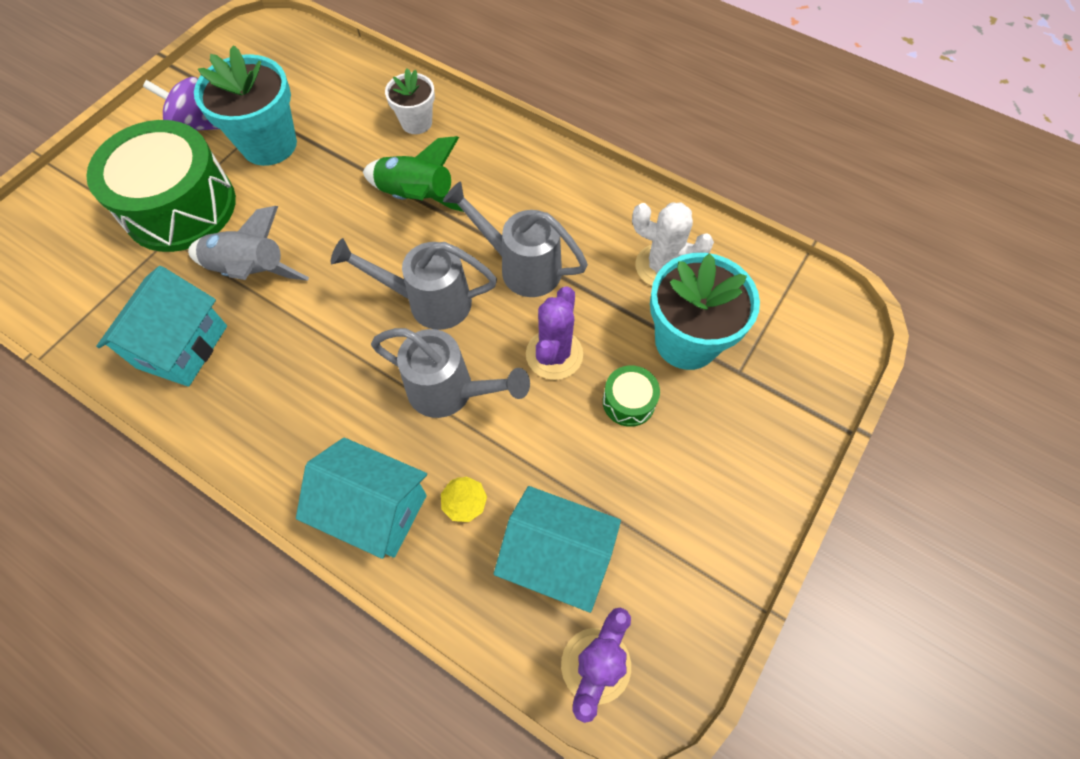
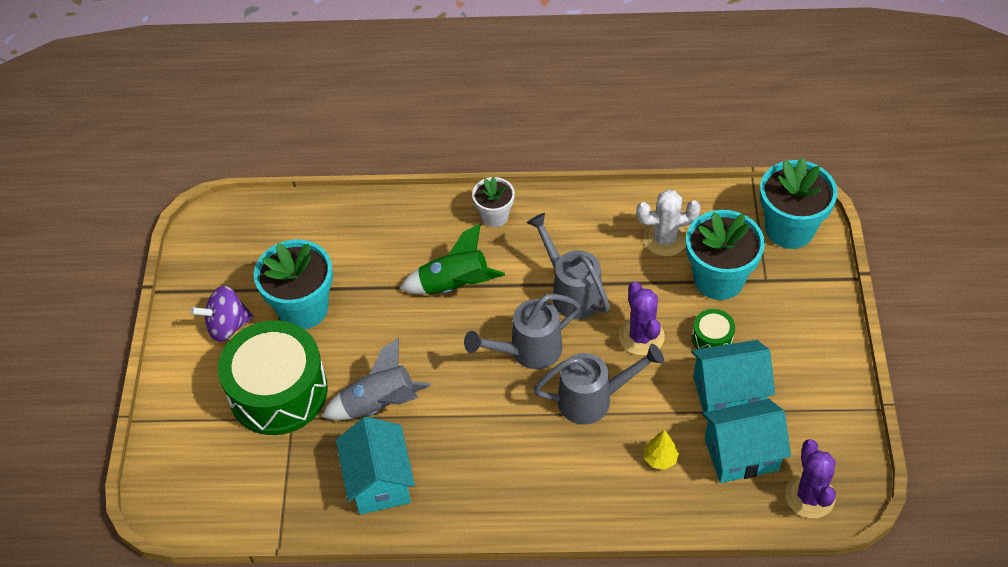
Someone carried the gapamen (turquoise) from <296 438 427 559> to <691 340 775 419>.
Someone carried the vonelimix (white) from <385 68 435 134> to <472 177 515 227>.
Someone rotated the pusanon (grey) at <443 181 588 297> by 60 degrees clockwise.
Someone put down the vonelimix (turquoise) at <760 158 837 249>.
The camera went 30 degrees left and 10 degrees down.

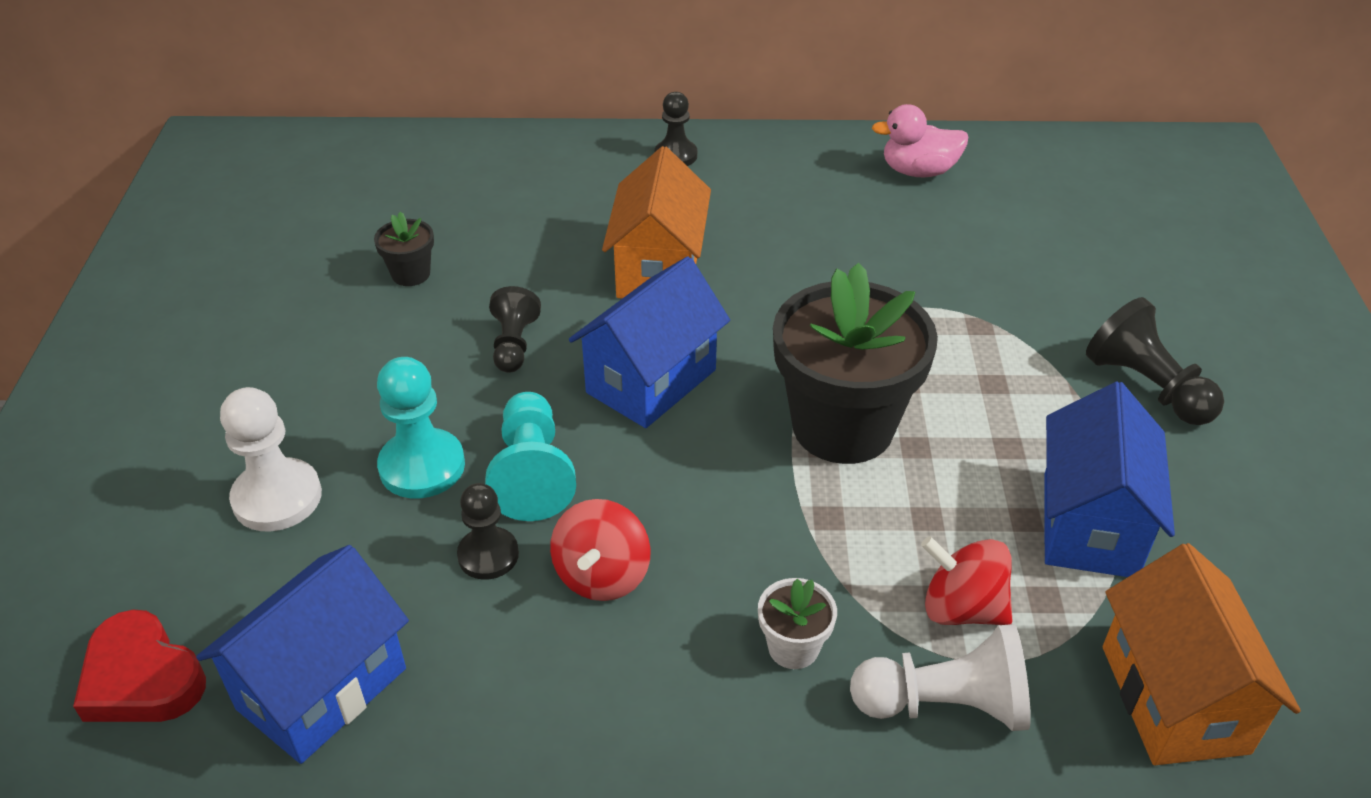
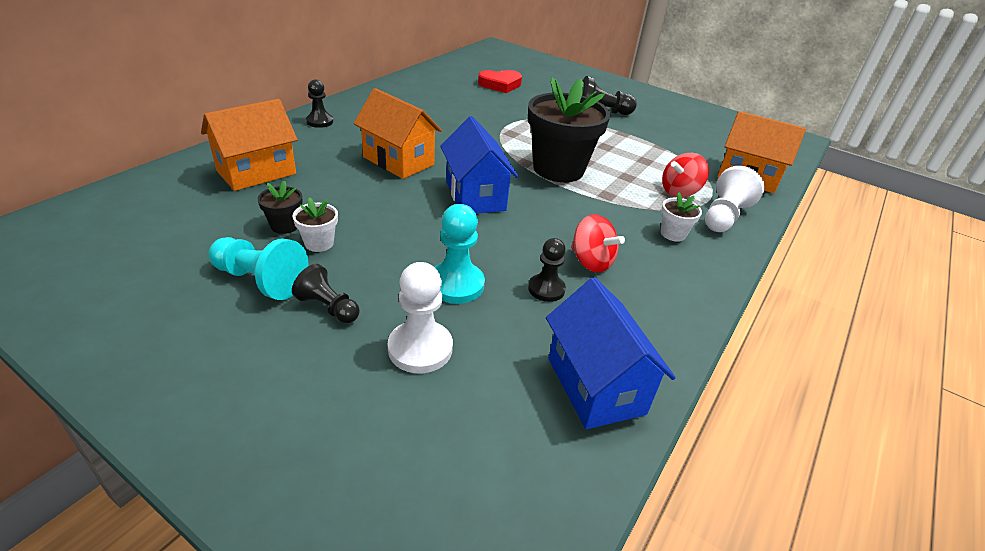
Someone carried the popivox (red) from <73 609 206 722> to <478 70 522 93>.
Someone carried the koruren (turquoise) from <485 392 576 521> to <209 237 308 300>.
Someone carried the koruren (black) from <489 286 541 373> to <292 264 360 323>.
Someone took away the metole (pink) at <872 104 968 177>.
Someone took away the gapamen (blue) at <1044 381 1175 577>.
Someone put down the gapamen (orange) at <201 99 298 191>.
Someone put down the vonelimix (white) at <293 197 338 252>.
The camera went 60 degrees left and 5 degrees down.

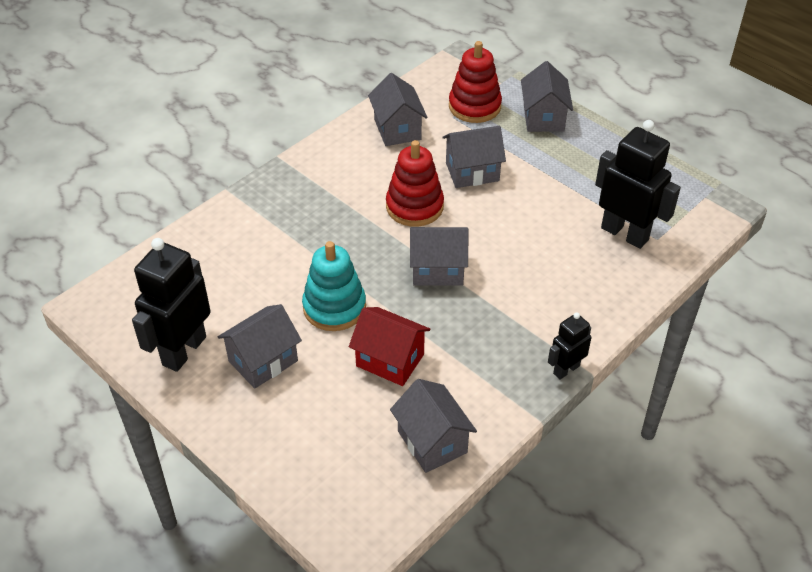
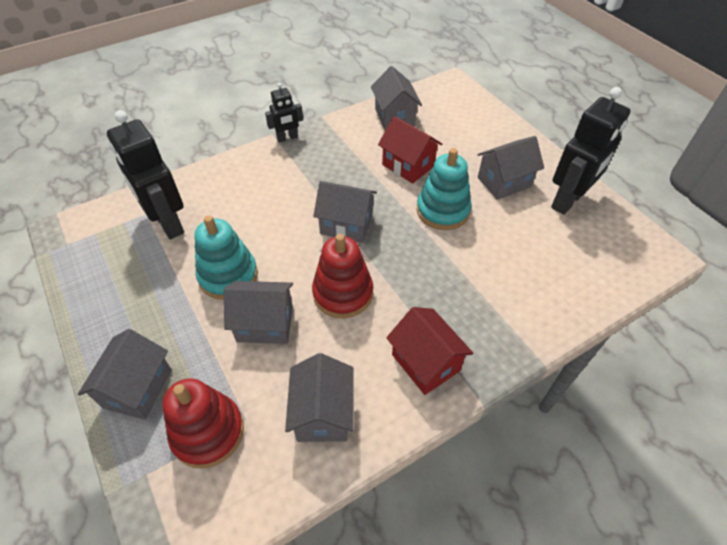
Someone put down the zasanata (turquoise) at <195 215 258 300>.
Someone put down the gapamen (red) at <386 307 474 395>.
The camera went 165 degrees left and 5 degrees up.

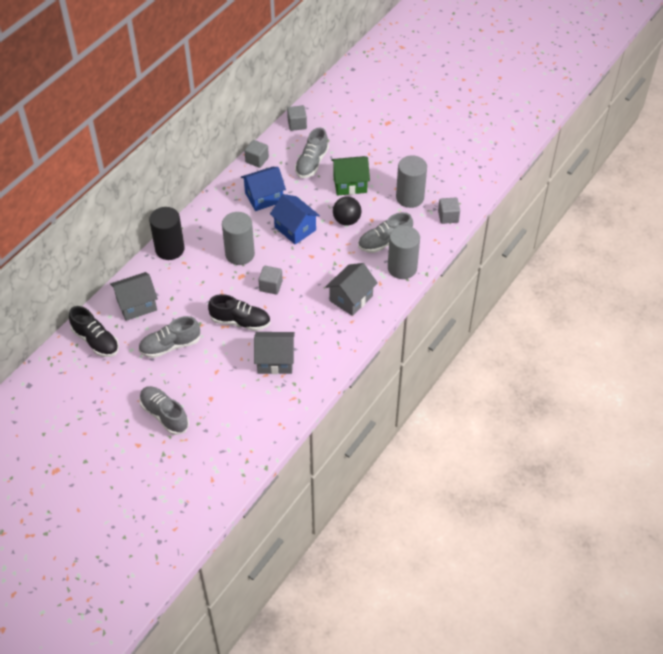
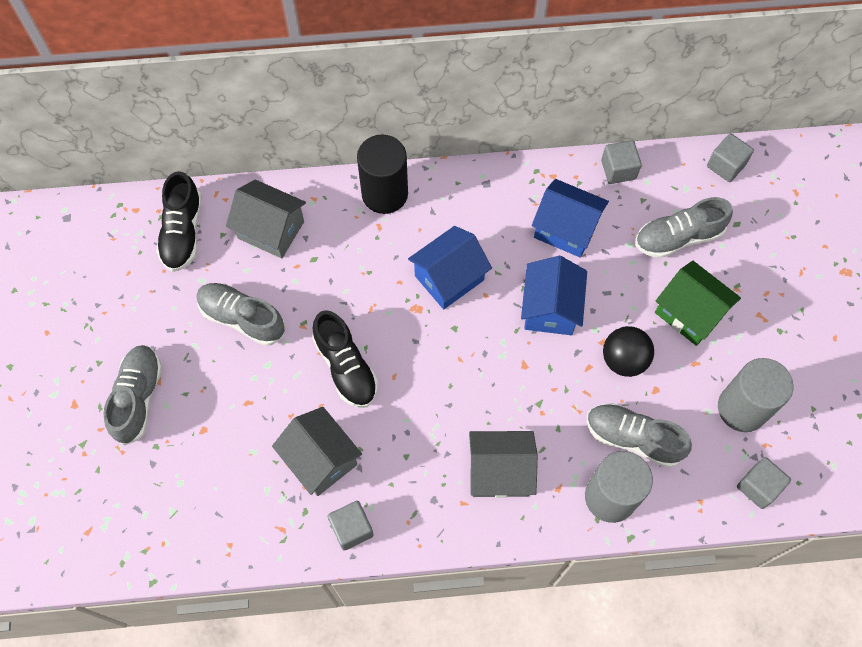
Someone swapped the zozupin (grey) at <222 212 255 265> for the gapamen (blue) at <408 226 492 309>.
Someone carried the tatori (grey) from <258 266 283 294> to <328 501 374 550>.
The camera went 50 degrees right and 15 degrees up.

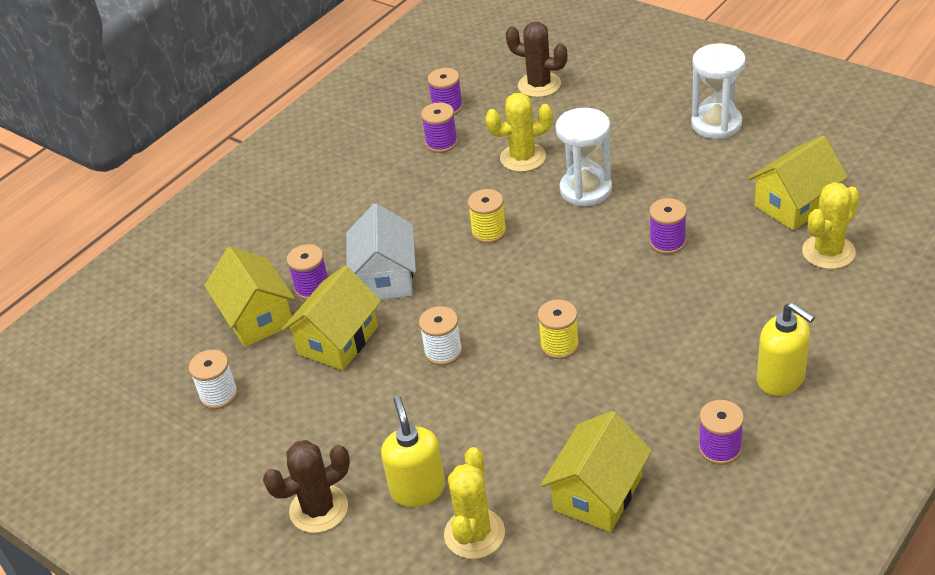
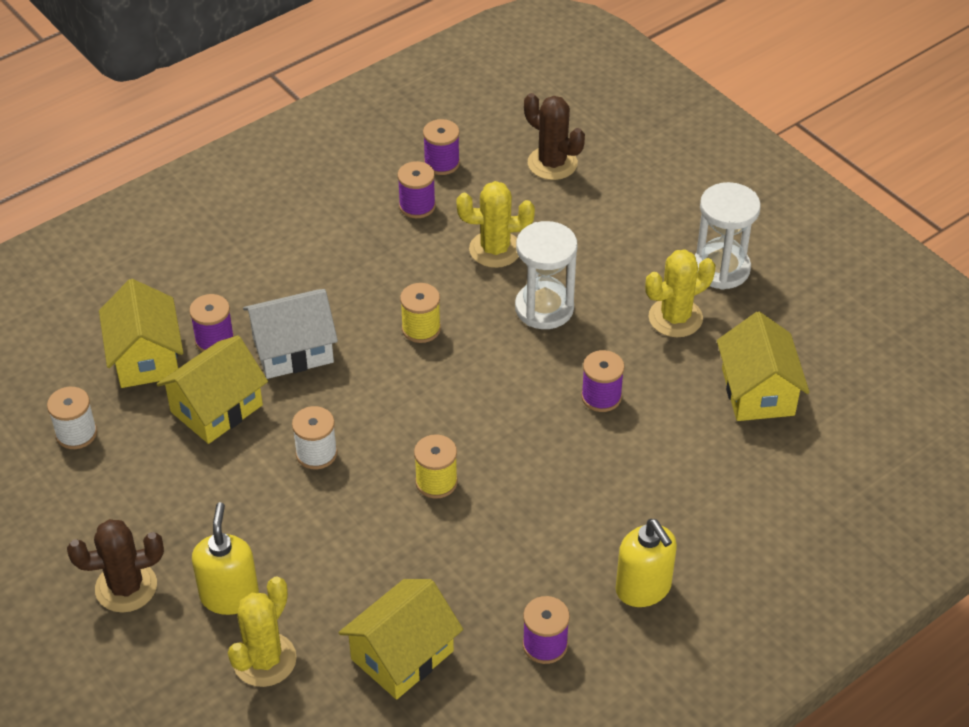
Someone rotated the gapamen (white) at <346 204 416 299> by 60 degrees clockwise.
Someone rotated the gapamen (yellow) at <748 135 848 230> by 75 degrees counterclockwise.
Someone carried the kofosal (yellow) from <802 182 860 269> to <645 250 715 337>.
The camera went 10 degrees right and 5 degrees up.

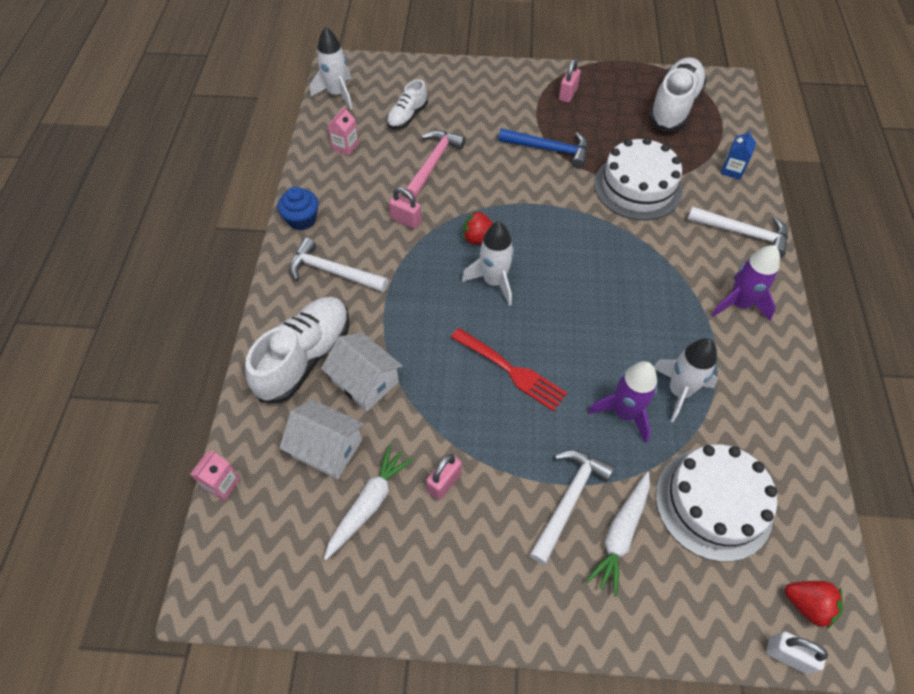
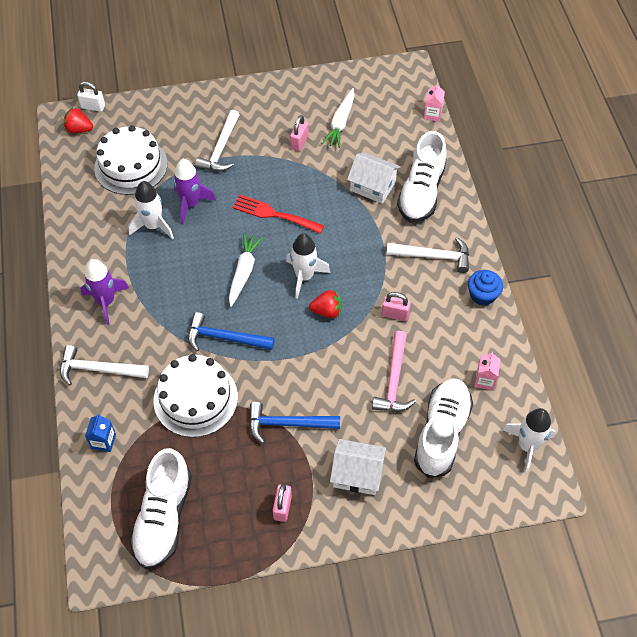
Someone carried the gapamen (white) from <279 399 364 479> to <330 439 386 495>.
Someone scaled the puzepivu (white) at <387 79 428 129> by 1.80.
Someone carried the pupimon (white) from <586 472 650 597> to <229 233 263 307>.
Someone put down the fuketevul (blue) at <188 312 275 351>.
The camera went 165 degrees right and 0 degrees up.

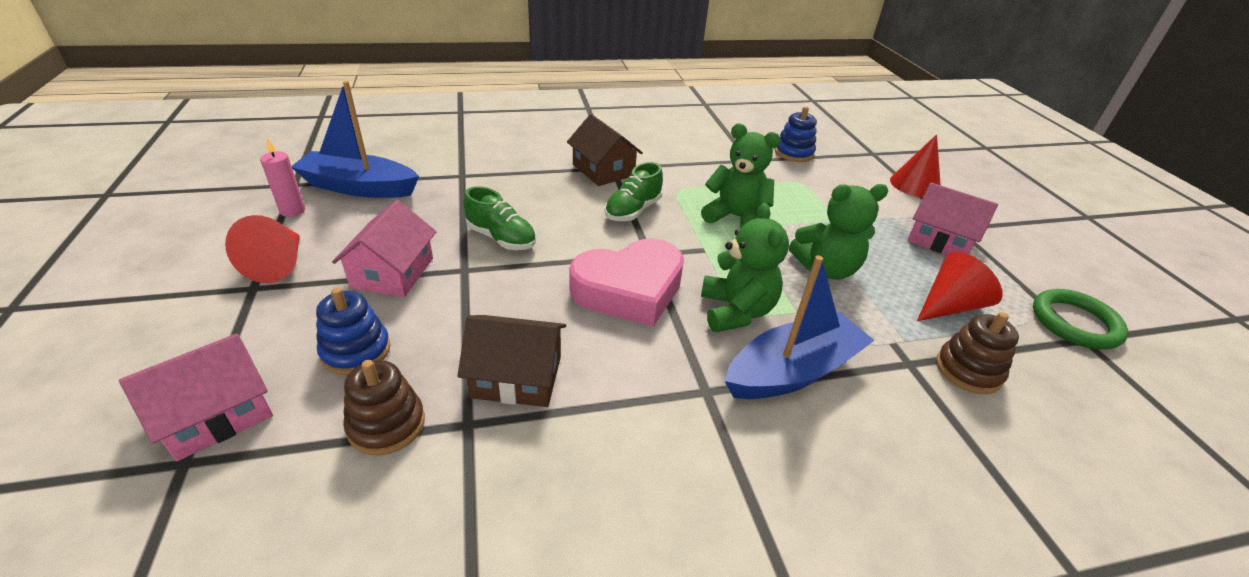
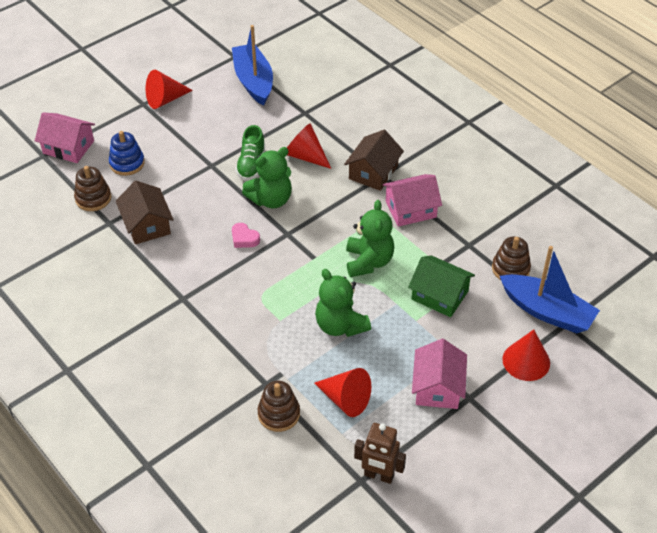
Someone took away the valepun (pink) at <260 138 305 217>.
Someone carried the gapamen (pink) from <332 200 437 297> to <383 174 442 227>.
Someone scaled the popivox (pink) at <570 238 684 326> by 0.41.
Someone took away the puzepivu (green) at <605 162 663 221>.
Someone carried the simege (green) from <701 203 789 332> to <242 147 292 209>.
Someone carried the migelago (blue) from <725 255 875 399> to <500 246 600 333>.
Someone repainted the zasanata (blue) at <774 106 817 162>, which became the zasanata (brown) at <492 237 531 280>.
Someone swapped the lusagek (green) at <1033 289 1128 349> for the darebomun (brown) at <354 423 406 484>.
Someone put down the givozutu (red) at <287 123 331 169>.
Someone put down the gapamen (green) at <408 255 475 317>.
The camera went 65 degrees right and 10 degrees up.

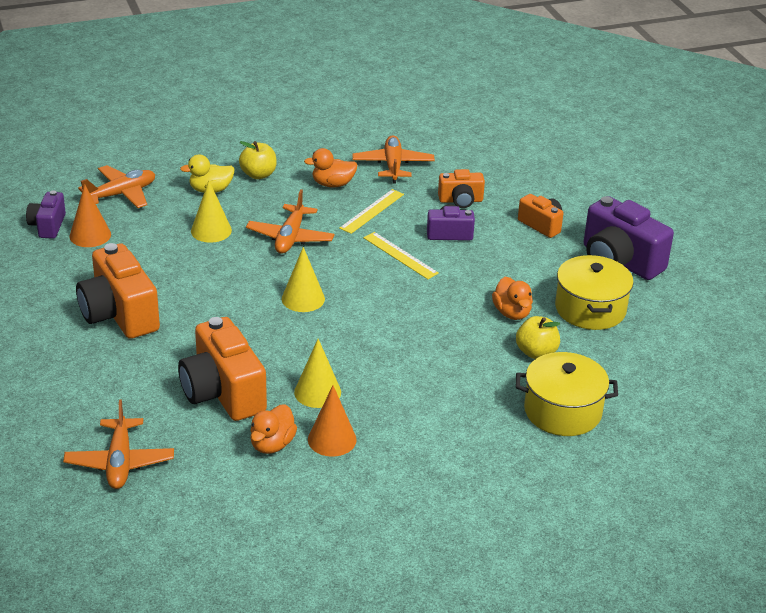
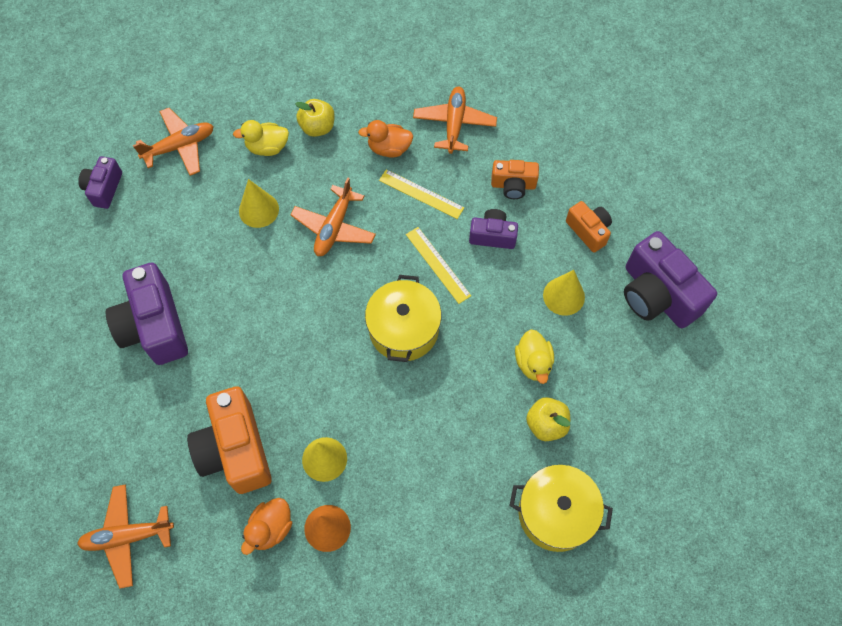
Someone rotated the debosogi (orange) at <63 400 174 489> by 75 degrees clockwise.
Someone took away the givozutu (orange) at <69 184 111 247>.
Someone repainted the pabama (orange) at <76 243 160 339>, which became the pabama (purple) at <106 263 188 365>.
Someone carried the givozutu (yellow) from <282 247 325 312> to <543 270 585 316>.
Someone rotated the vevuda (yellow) at <339 189 404 234> by 75 degrees clockwise.
Someone repainted the metole (orange) at <492 276 533 320>, which became the metole (yellow) at <515 329 554 384>.
Someone carried the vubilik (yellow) from <555 255 634 330> to <365 275 442 362>.
The camera went 10 degrees right and 30 degrees up.

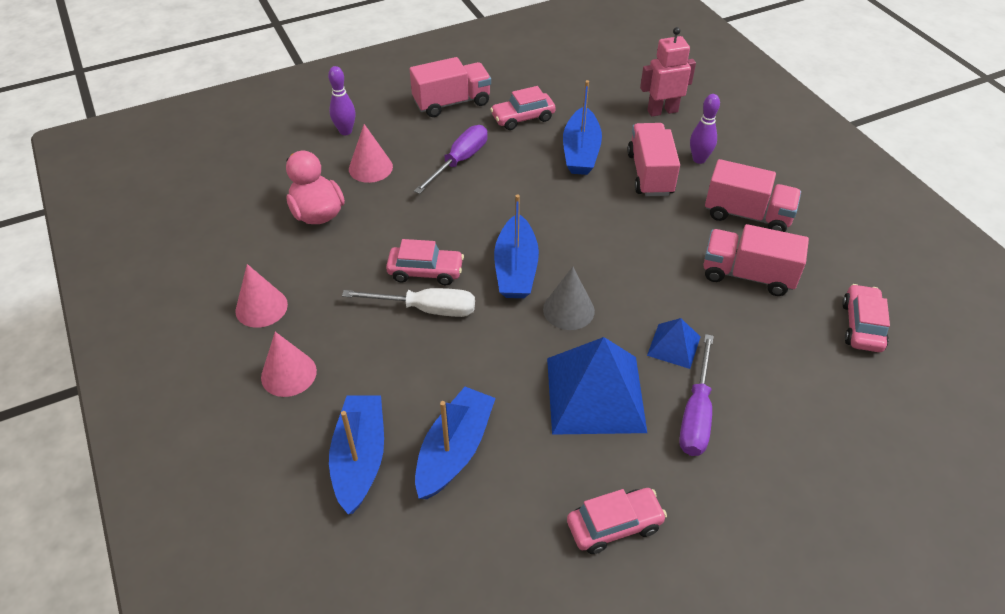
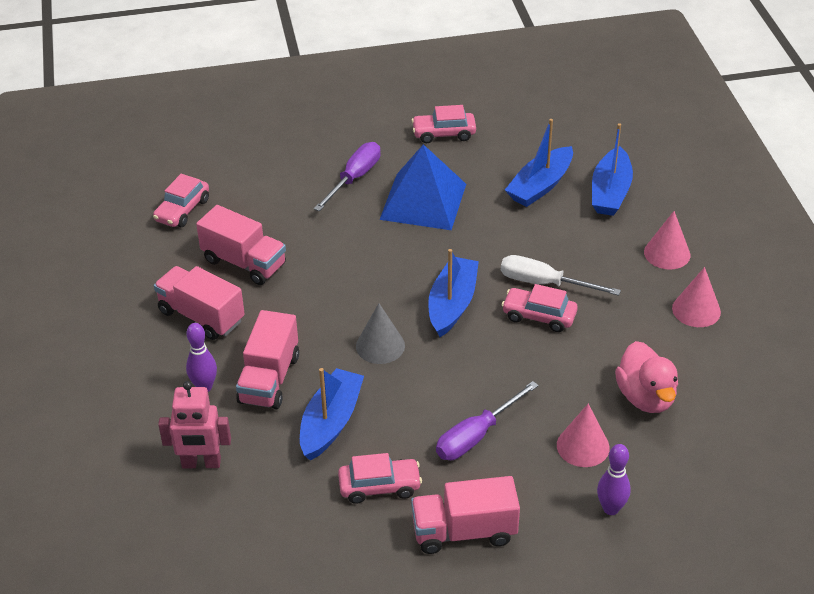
Someone carried the givozutu (grey) from <543 267 595 330> to <356 303 405 364>.
Someone took away the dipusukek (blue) at <647 318 700 369>.
The camera went 165 degrees left and 5 degrees down.

